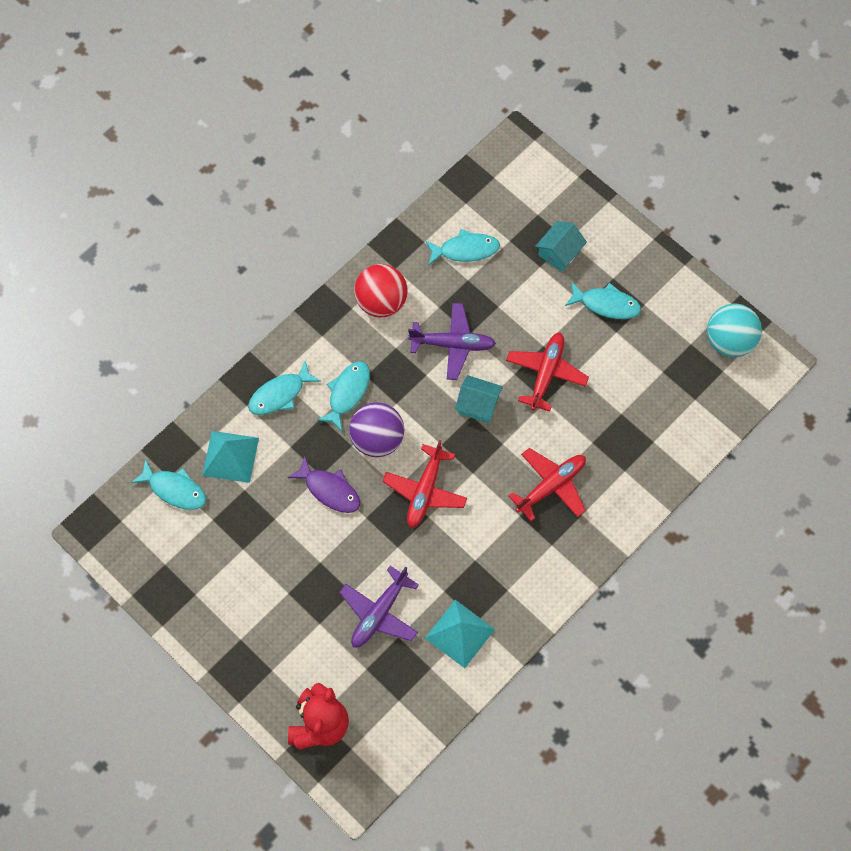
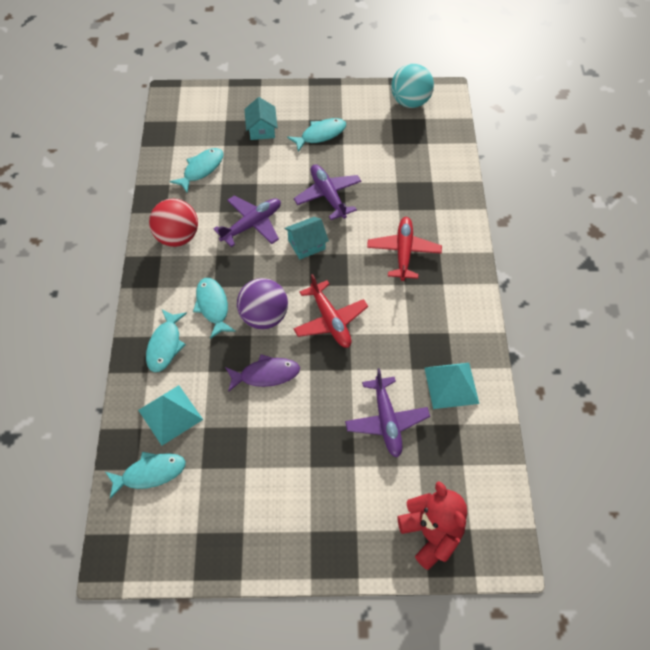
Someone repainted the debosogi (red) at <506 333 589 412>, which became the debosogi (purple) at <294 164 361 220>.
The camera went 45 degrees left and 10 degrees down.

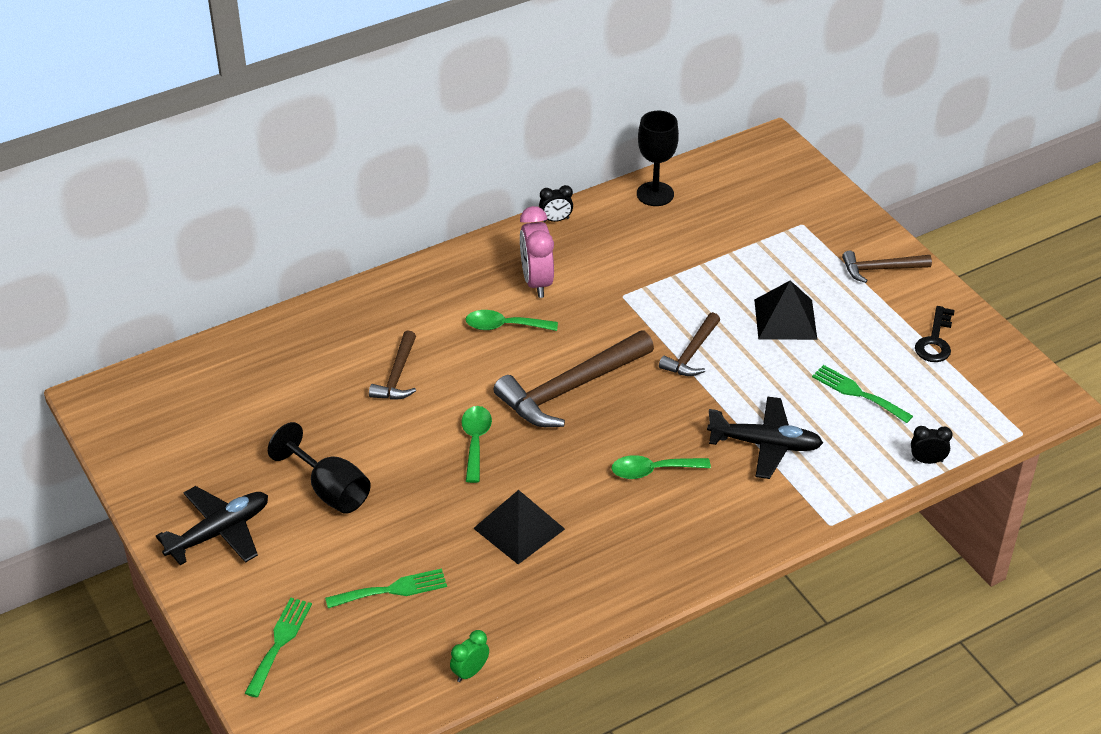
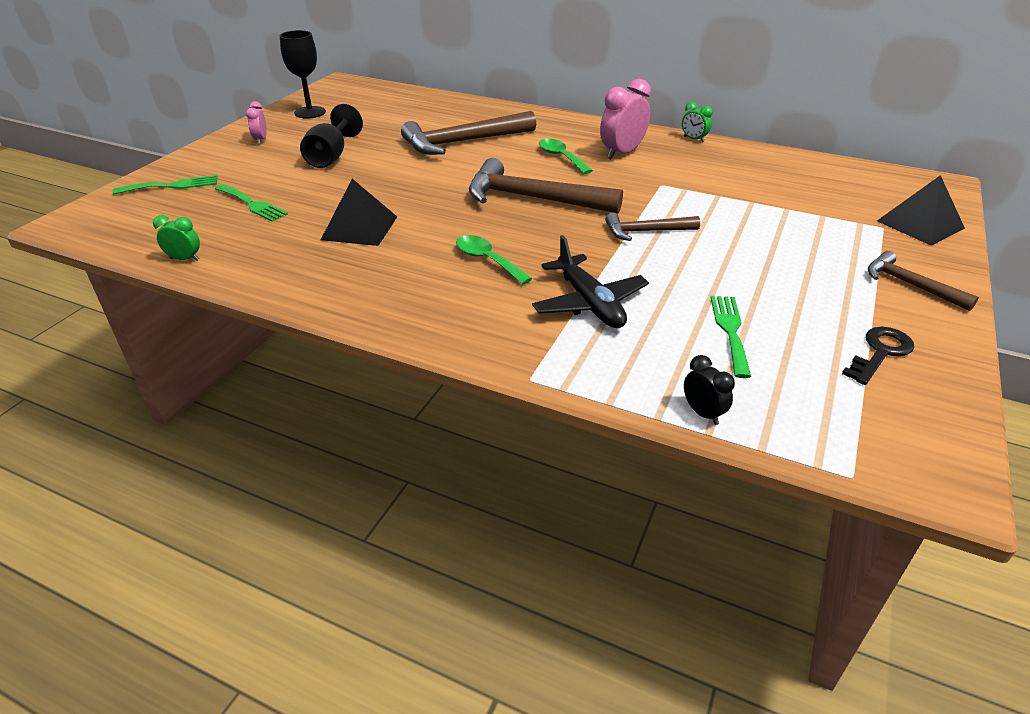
Someone swapped the debosogi (black) at <156 486 268 565> for the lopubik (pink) at <246 101 267 144>.
Someone scaled the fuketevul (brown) at <369 330 416 400> by 1.81.
Someone took away the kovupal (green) at <461 406 492 483>.
Someone repainted the lopubik (black) at <539 185 573 222>, which became the lopubik (green) at <682 102 713 143>.
Someone carried the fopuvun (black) from <637 111 679 206> to <280 30 326 119>.
Someone carried the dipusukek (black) from <754 280 817 340> to <877 175 965 246>.
Someone rotated the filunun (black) at <915 306 955 362> by 150 degrees clockwise.
The camera went 55 degrees right and 5 degrees down.

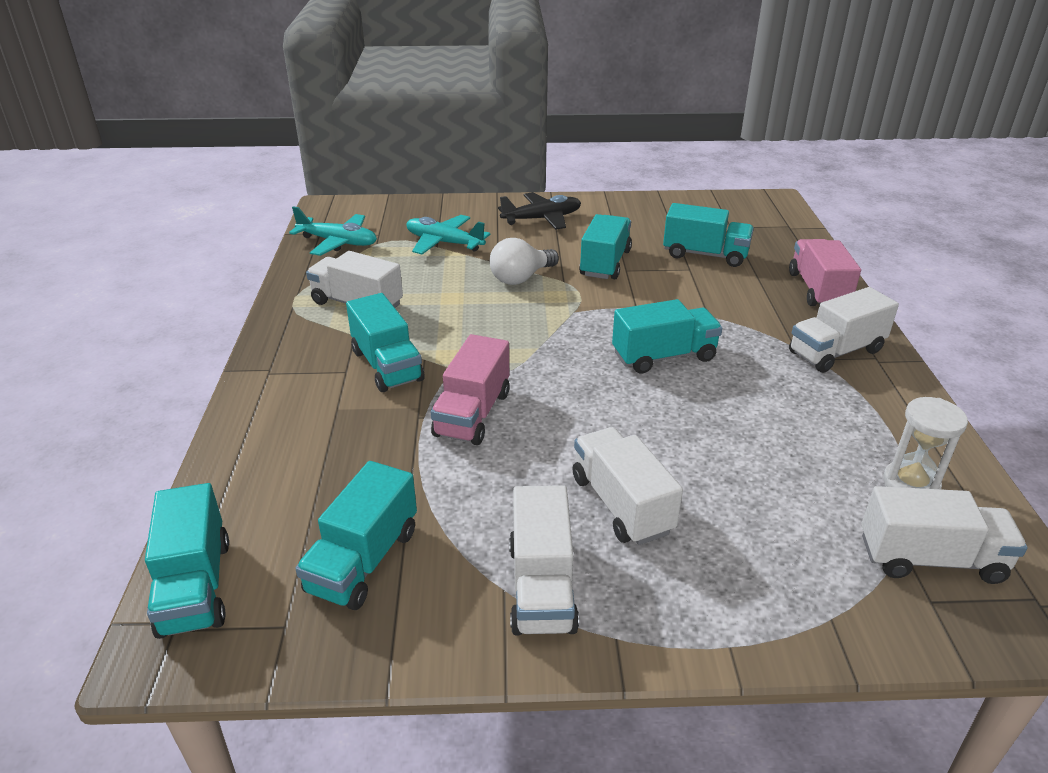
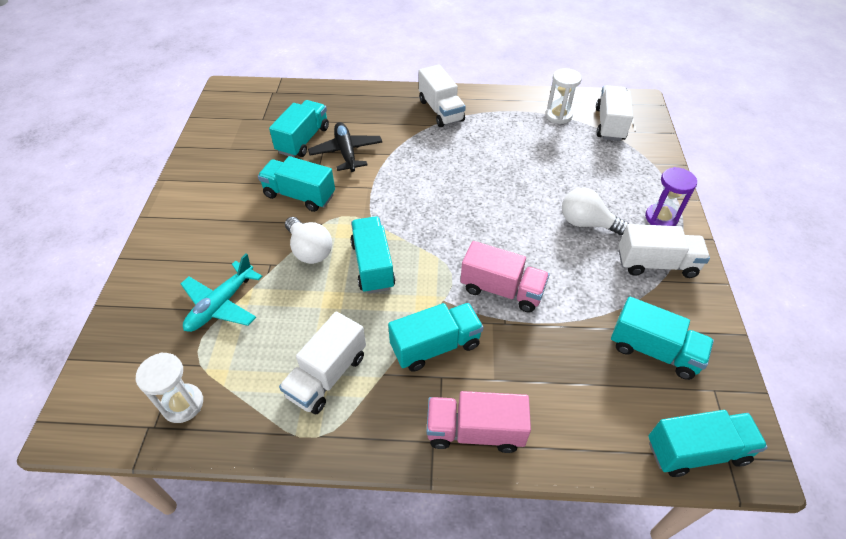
Someone swapped the debosogi (turquoise) at <289 206 377 256> for the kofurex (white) at <136 353 203 423>.
Someone carried the debosogi (black) from <498 192 581 230> to <308 122 382 172>.
Someone swapped the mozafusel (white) at <573 427 683 545> for the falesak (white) at <562 187 629 235>.
Someone carried the mozafusel (turquoise) from <612 299 722 373> to <350 216 395 294>.
Someone carried the mozafusel (pink) from <789 239 861 306> to <427 391 531 453>.
Someone put down the kofurex (purple) at <645 167 697 226>.
The camera went 85 degrees left and 15 degrees up.

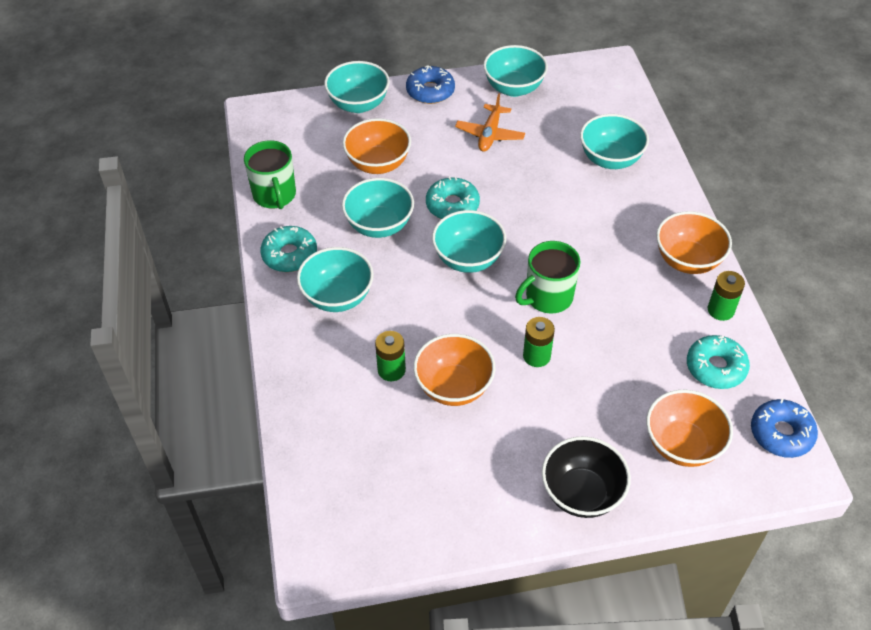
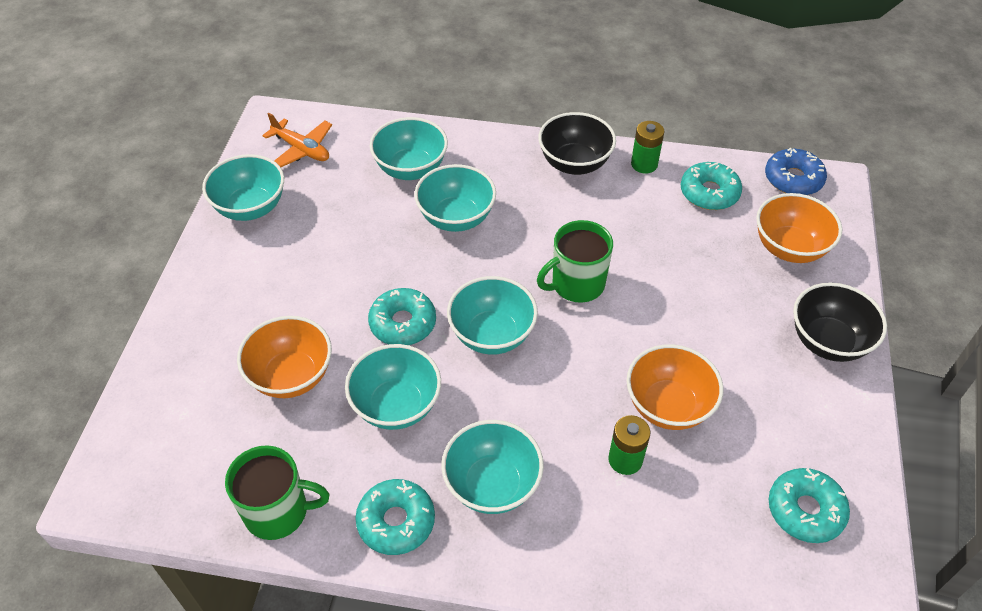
Someone carried the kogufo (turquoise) from <324 61 390 113> to <414 164 496 232>.
Someone took away the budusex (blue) at <406 65 455 104>.
Someone carried the debosogi (orange) from <455 93 525 152> to <262 113 332 167>.
Someone rotated the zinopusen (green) at <515 241 581 313> by 75 degrees clockwise.
Someone took away the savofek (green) at <523 317 555 367>.
Someone repainted the kogufo (orange) at <656 211 732 274>, which became the kogufo (black) at <538 112 616 175>.
Someone put down the budusex (turquoise) at <769 468 850 543>.
The camera went 70 degrees left and 0 degrees up.

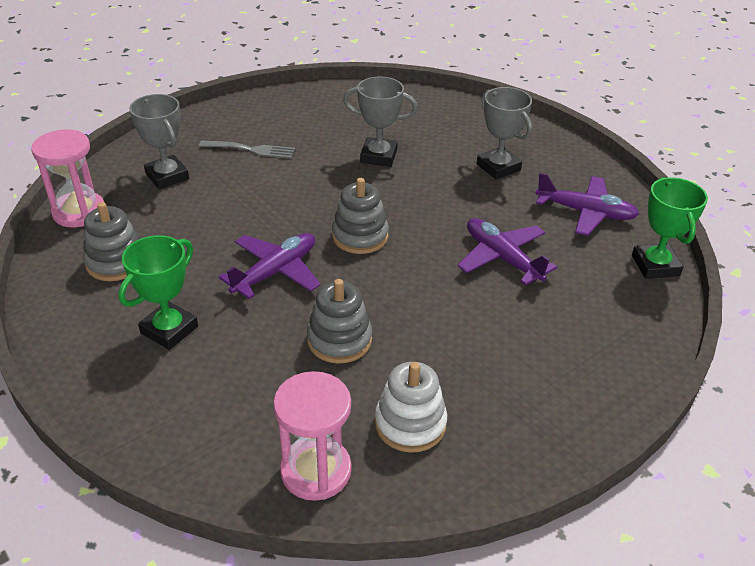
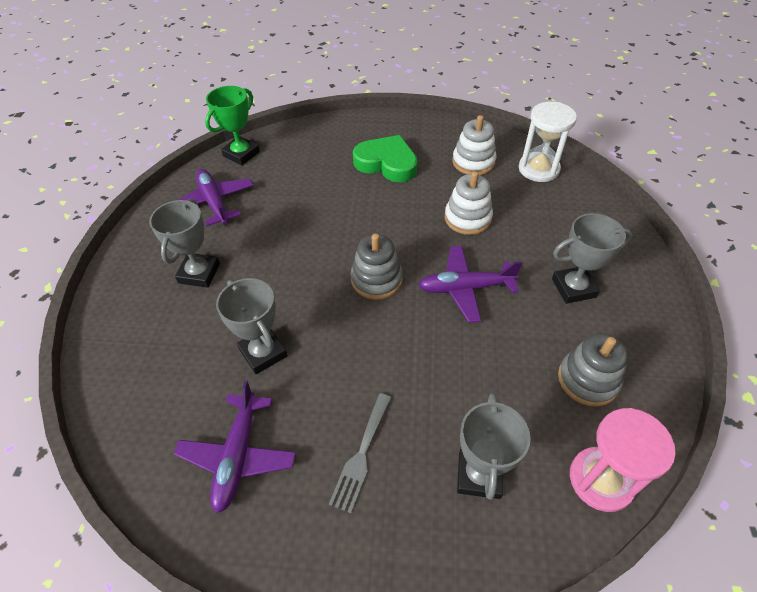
Someone repainted the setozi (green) at <118 235 198 350>, which became the setozi (grey) at <552 213 632 304>.
Someone rotated the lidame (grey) at <199 141 295 159> by 120 degrees counterclockwise.
Someone repainted the kofurex (pink) at <273 371 352 501>, which became the kofurex (white) at <519 102 577 182>.
Someone repainted the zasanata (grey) at <307 279 372 364>, which became the zasanata (white) at <445 171 493 235>.
Someone carried the debosogi (purple) from <457 218 557 285> to <174 380 296 513>.
Someone put down the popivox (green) at <353 135 418 182>.
The camera went 135 degrees left and 10 degrees up.

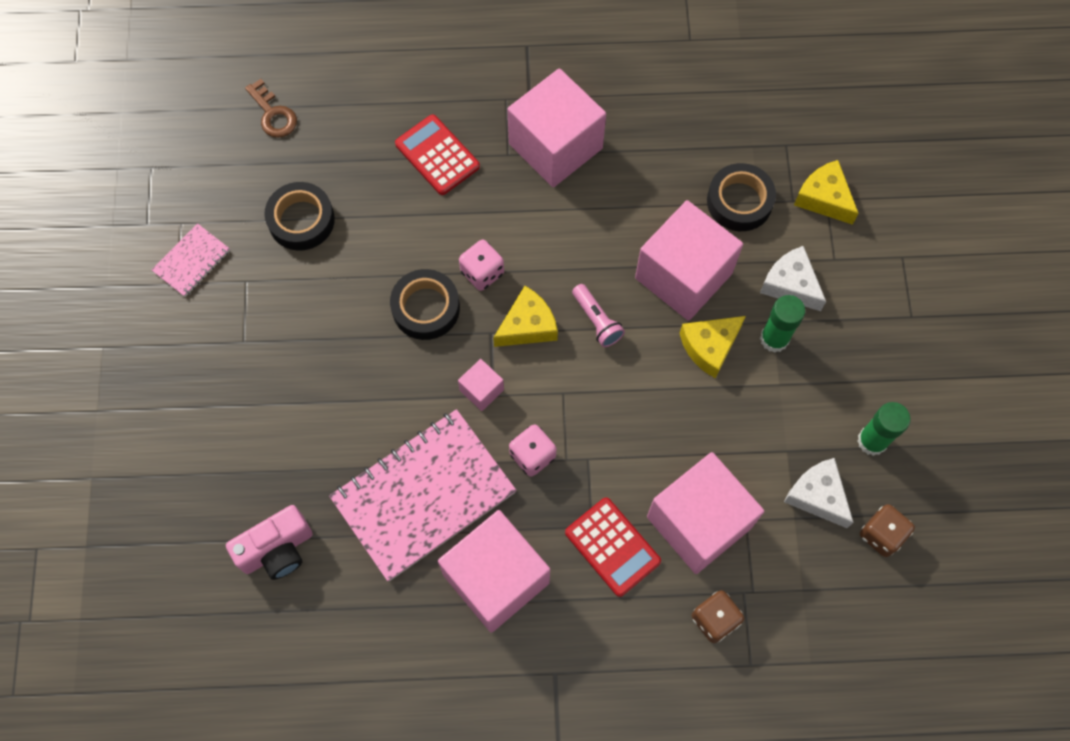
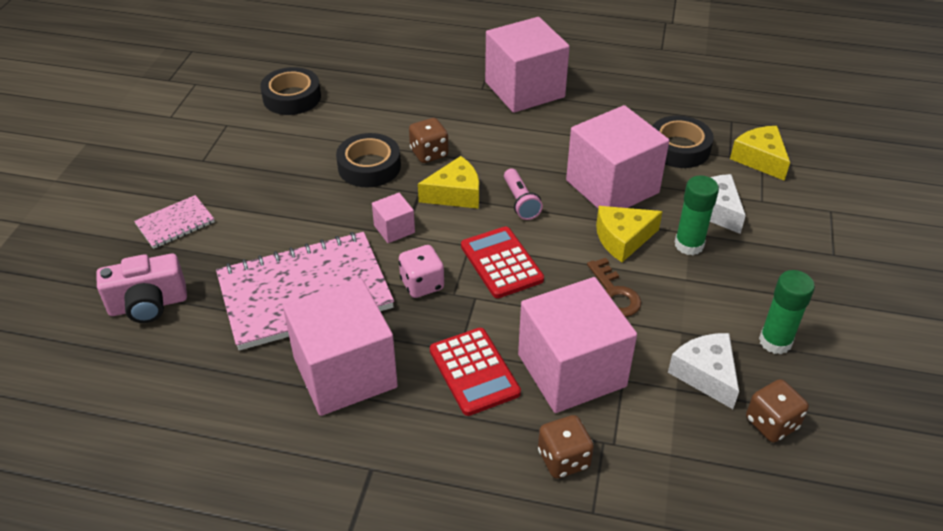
Someone carried the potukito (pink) from <152 223 230 297> to <134 195 215 249>.
Someone carried the filunun (brown) from <245 79 297 138> to <587 258 641 317>.
Someone carried the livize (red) from <395 115 480 195> to <461 226 544 298>.
Someone repainted the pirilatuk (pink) at <459 239 504 291>, which became the pirilatuk (brown) at <409 118 449 163>.
The camera went 15 degrees right and 25 degrees down.

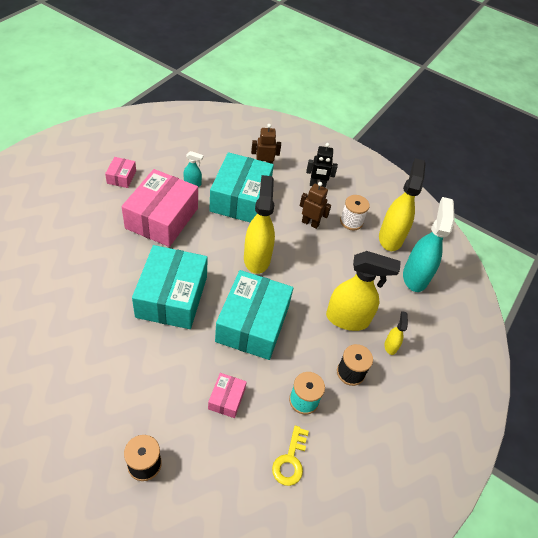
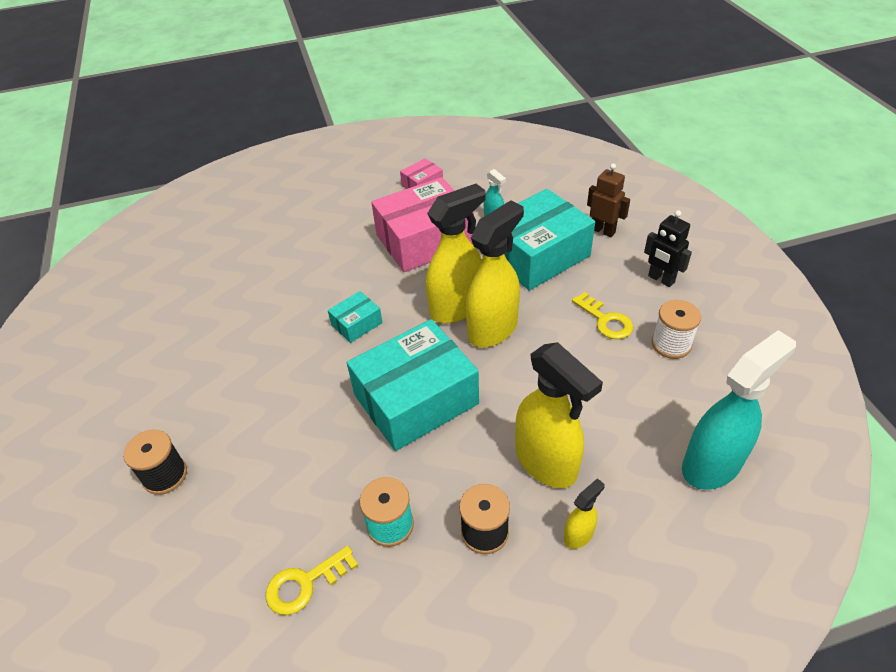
Someone scaled the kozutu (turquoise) at <132 245 208 329> by 0.45.
Someone took away the kozutu (pink) at <208 373 247 418>.
Someone swapped the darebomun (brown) at <300 182 331 229> for the filunun (yellow) at <572 292 633 339>.
Someone carried the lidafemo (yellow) from <379 158 426 251> to <426 184 486 323>.
The camera went 50 degrees right and 5 degrees down.

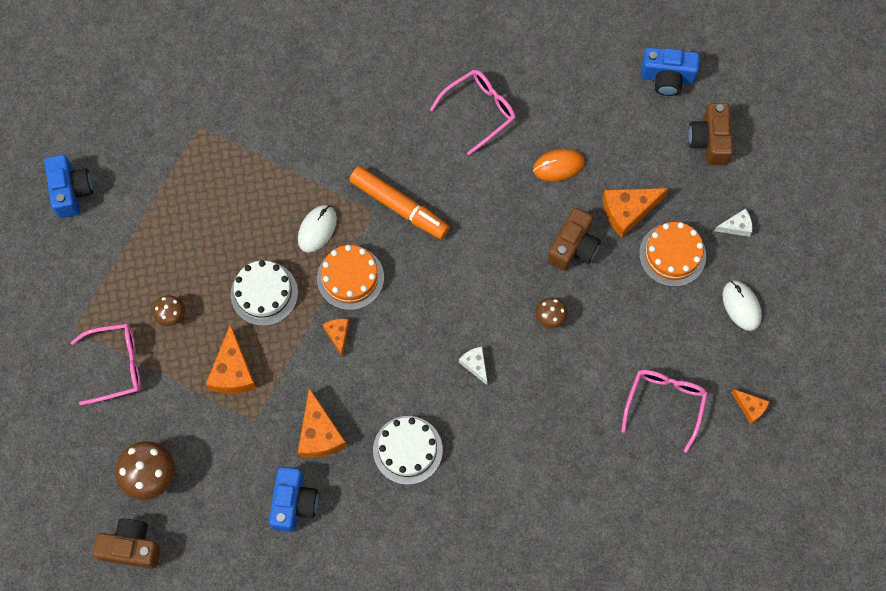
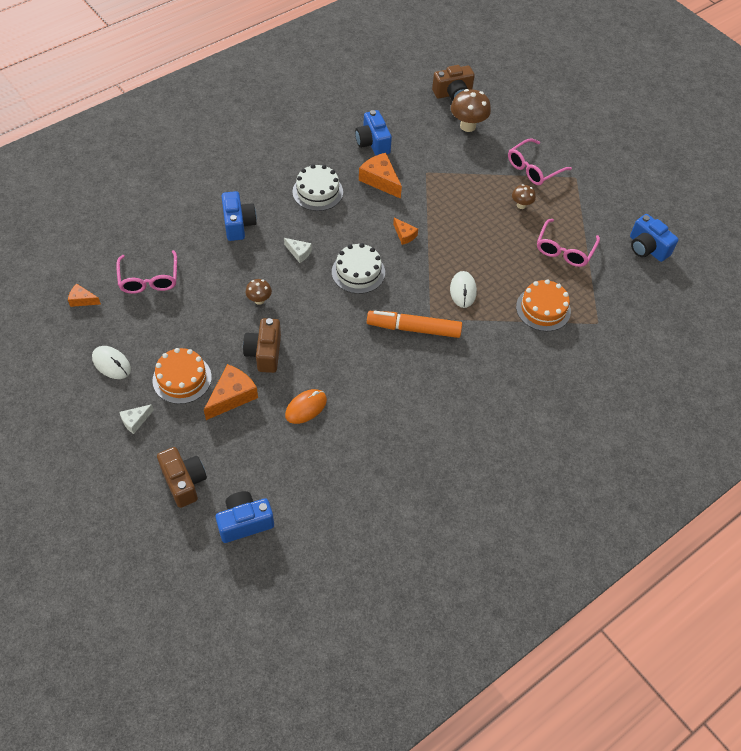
Someone took away the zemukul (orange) at <206 324 257 393>.
Someone carried the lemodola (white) from <231 260 298 326> to <332 243 385 294>.
Someone carried the lemodola (orange) from <317 245 384 310> to <516 279 571 331>.
Someone carried the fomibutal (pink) from <430 70 516 155> to <537 219 600 267>.
Someone put down the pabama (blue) at <222 191 257 241>.
The camera went 150 degrees right and 15 degrees down.

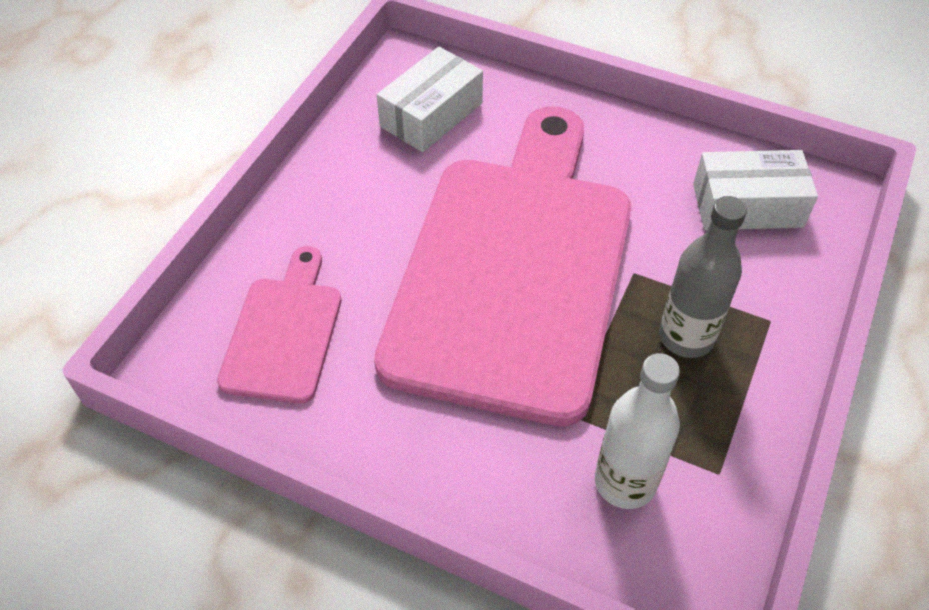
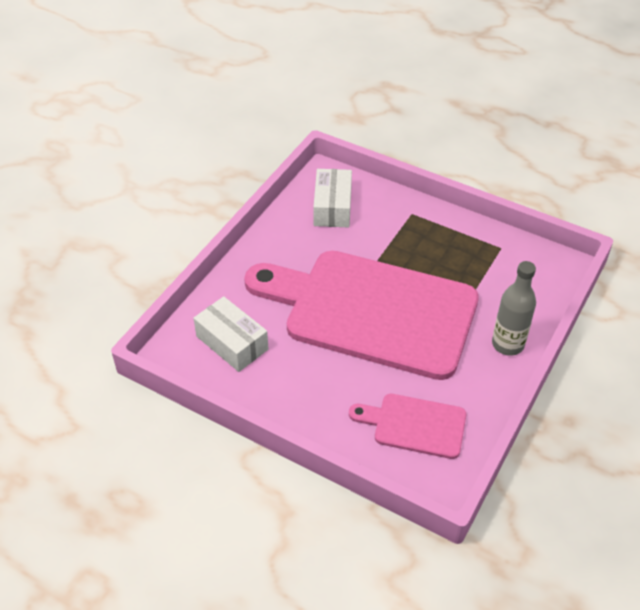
Someone took away the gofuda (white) at <595 353 680 509>.
Someone carried the gofuda (grey) from <659 196 747 358> to <492 261 536 356>.
The camera went 85 degrees left and 5 degrees down.

